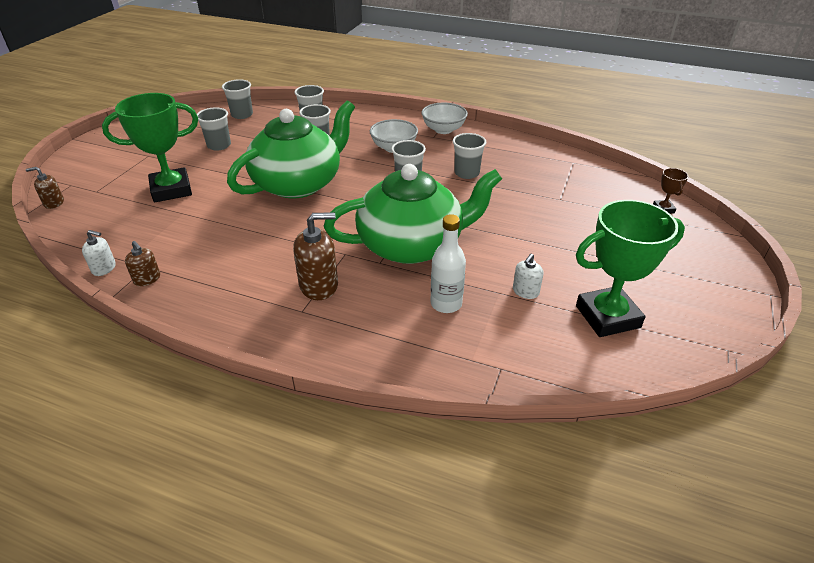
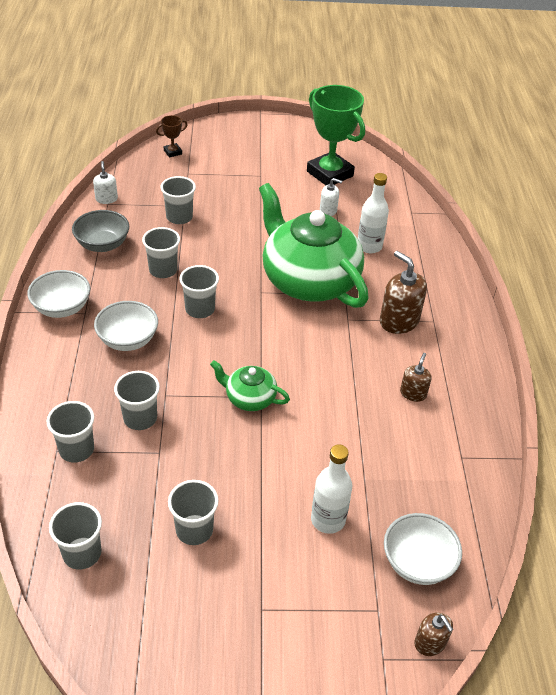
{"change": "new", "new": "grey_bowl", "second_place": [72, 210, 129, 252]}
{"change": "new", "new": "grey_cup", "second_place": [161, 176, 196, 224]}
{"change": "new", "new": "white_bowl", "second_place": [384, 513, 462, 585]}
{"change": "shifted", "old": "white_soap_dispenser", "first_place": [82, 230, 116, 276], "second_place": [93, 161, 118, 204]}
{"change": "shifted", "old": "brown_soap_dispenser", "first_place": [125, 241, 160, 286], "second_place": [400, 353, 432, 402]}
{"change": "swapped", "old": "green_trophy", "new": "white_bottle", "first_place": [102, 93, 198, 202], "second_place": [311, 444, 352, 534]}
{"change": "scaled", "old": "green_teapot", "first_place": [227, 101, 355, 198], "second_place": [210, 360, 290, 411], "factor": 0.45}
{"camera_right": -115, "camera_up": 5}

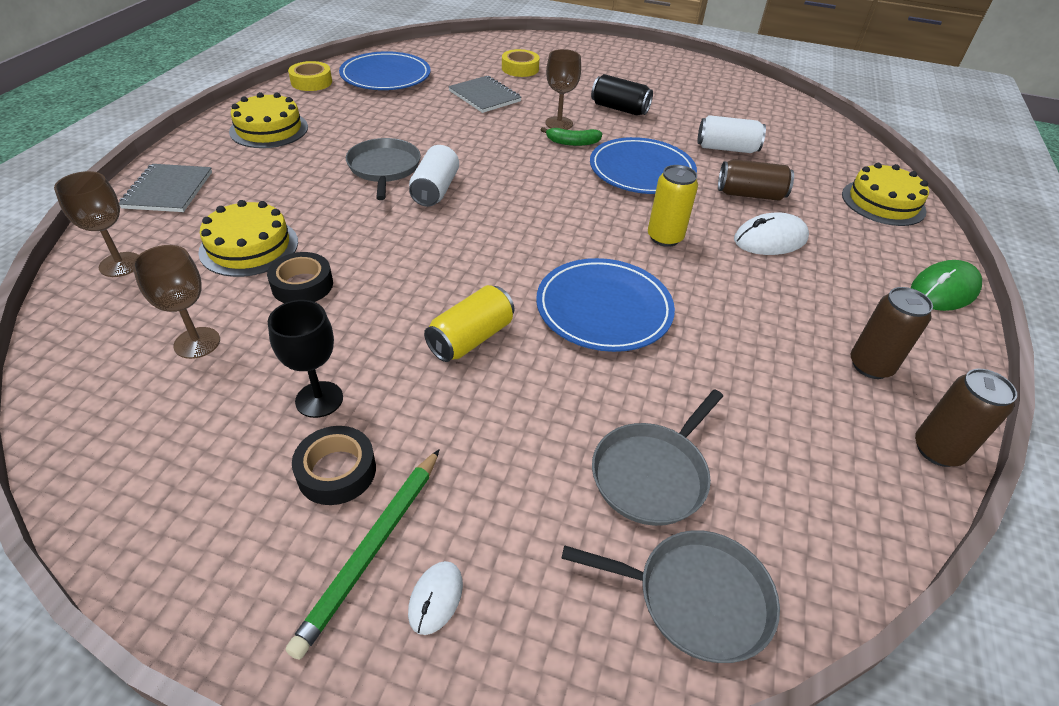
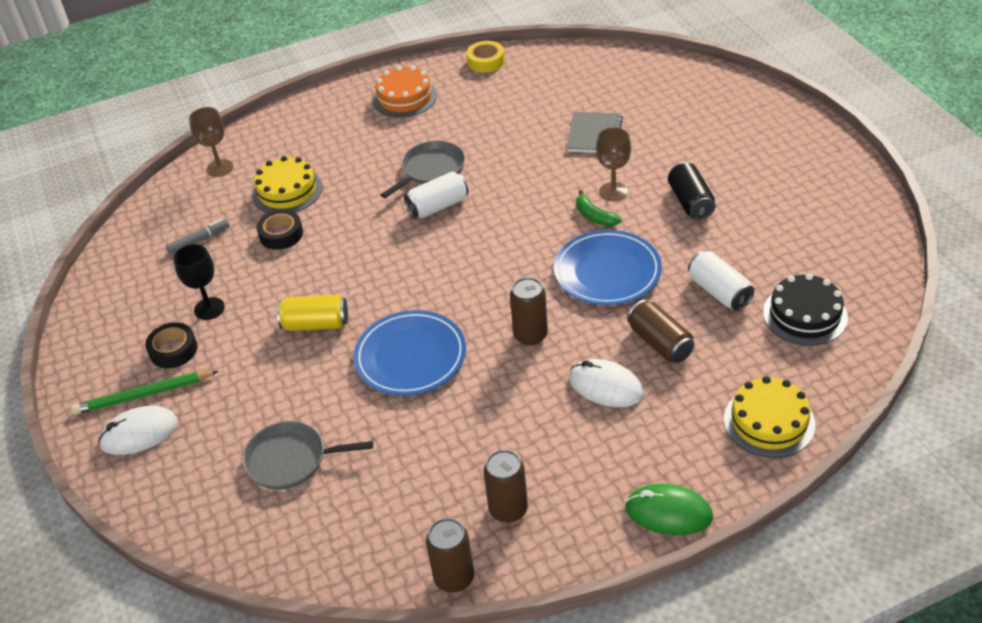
{"change": "gone", "old": "grey_notebook", "first_place": [119, 164, 212, 212]}
{"change": "gone", "old": "blue_plate", "first_place": [339, 51, 431, 90]}
{"change": "gone", "old": "yellow_tape", "first_place": [502, 49, 540, 77]}
{"change": "gone", "old": "grey_pan", "first_place": [561, 530, 780, 663]}
{"change": "new", "new": "black_cake", "second_place": [763, 273, 848, 346]}
{"change": "swapped", "old": "brown_goblet", "new": "grey_marker", "first_place": [132, 245, 220, 359], "second_place": [166, 219, 229, 254]}
{"change": "repainted", "old": "yellow_cake", "new": "orange_cake", "first_place": [229, 92, 308, 148], "second_place": [372, 66, 437, 118]}
{"change": "repainted", "old": "yellow_can", "new": "brown_can", "first_place": [648, 165, 698, 247], "second_place": [510, 277, 548, 345]}
{"change": "scaled", "old": "white_mouse", "first_place": [408, 561, 463, 635], "second_place": [98, 406, 178, 455], "factor": 1.78}
{"camera_right": 55, "camera_up": 0}

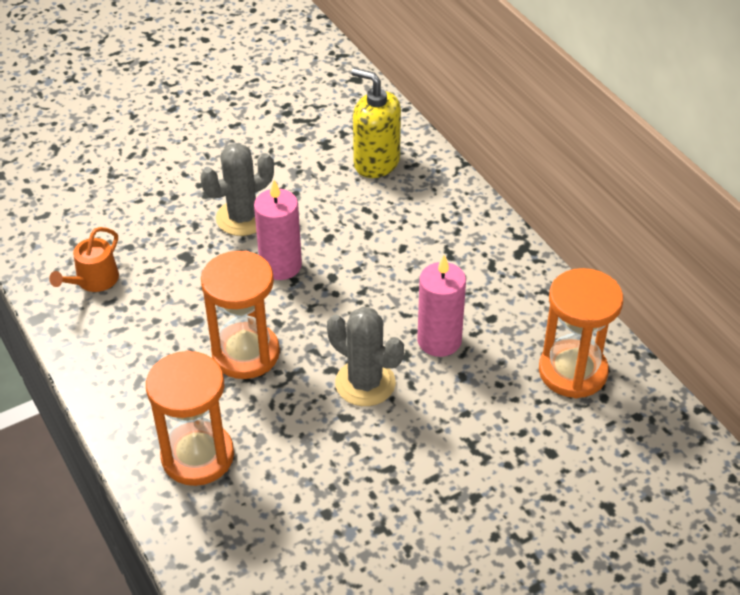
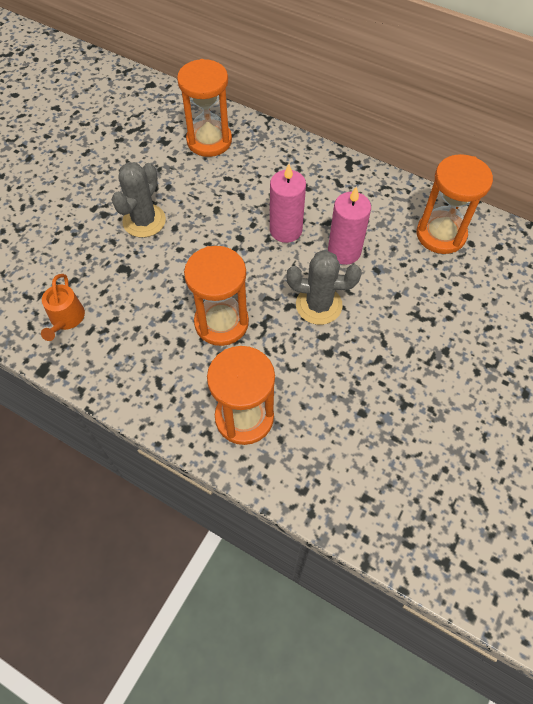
{"change": "shifted", "old": "pink_candle", "first_place": [254, 180, 302, 280], "second_place": [270, 164, 306, 243]}
{"change": "swapped", "old": "yellow_soap_dispenser", "new": "orange_hourglass", "first_place": [351, 68, 401, 178], "second_place": [177, 59, 232, 157]}
{"camera_right": -30, "camera_up": 15}

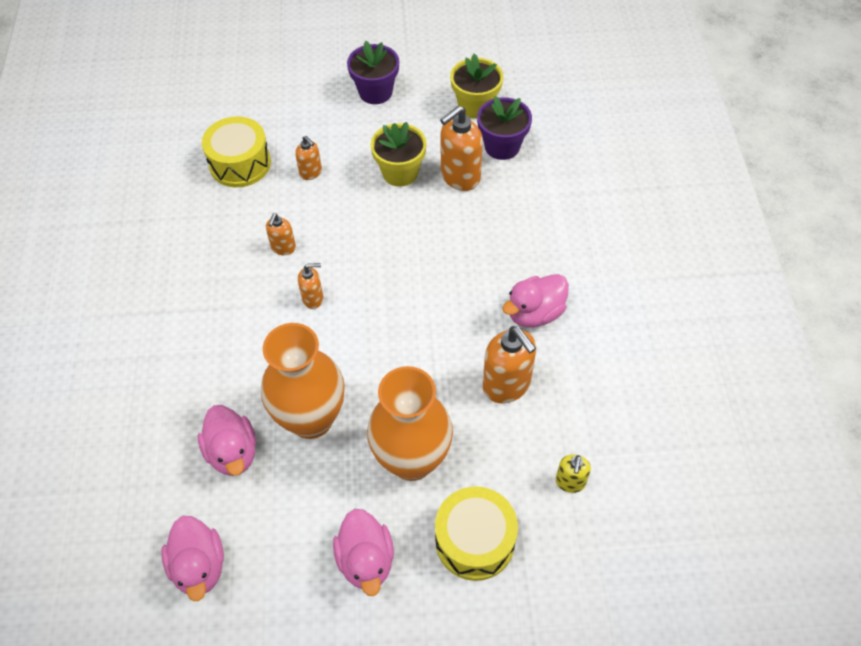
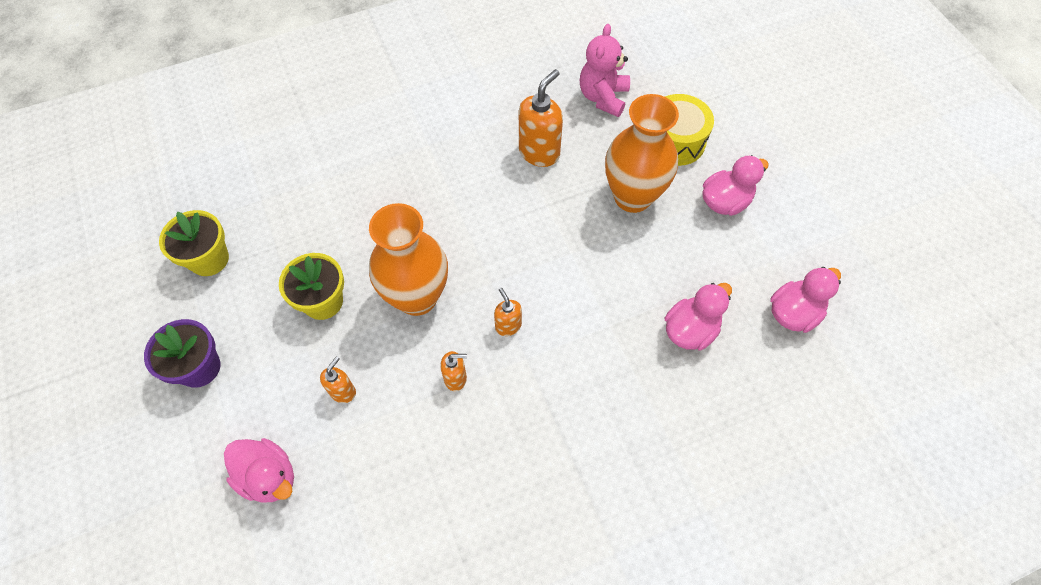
{"change": "gone", "old": "yellow_drum", "first_place": [202, 116, 271, 187]}
{"change": "gone", "old": "orange_soap_dispenser", "first_place": [440, 106, 483, 191]}
{"change": "gone", "old": "purple_flower_pot", "first_place": [477, 96, 532, 160]}
{"change": "shifted", "old": "orange_vase", "first_place": [261, 323, 345, 439], "second_place": [369, 203, 448, 316]}
{"change": "shifted", "old": "pink_duck", "first_place": [502, 274, 569, 327], "second_place": [224, 438, 294, 502]}
{"change": "swapped", "old": "yellow_soap_dispenser", "new": "pink_teddy_bear", "first_place": [556, 454, 591, 493], "second_place": [580, 24, 630, 117]}
{"camera_right": -110, "camera_up": 5}

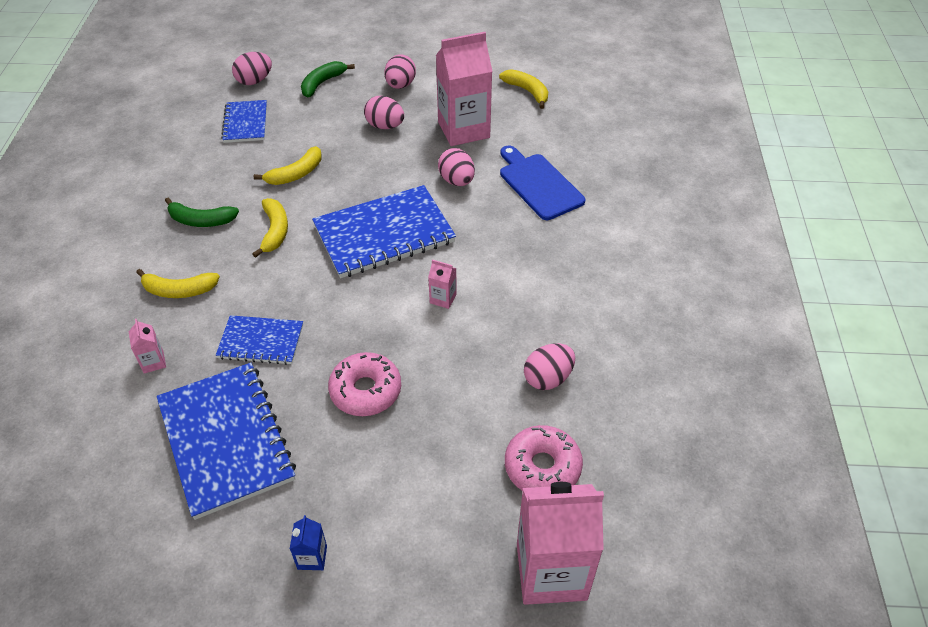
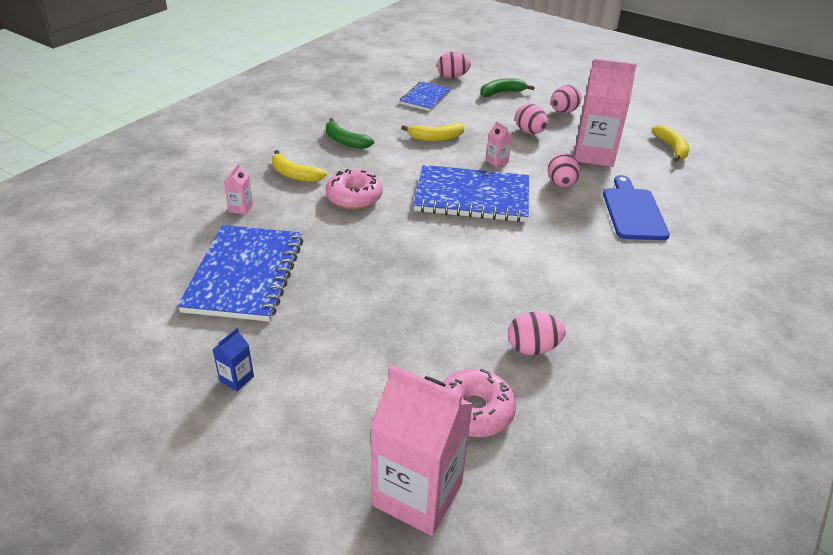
{"change": "gone", "old": "blue_notebook", "first_place": [216, 315, 303, 365]}
{"change": "gone", "old": "yellow_banana", "first_place": [252, 198, 288, 258]}
{"change": "shifted", "old": "pink_donut", "first_place": [328, 352, 401, 416], "second_place": [325, 169, 383, 209]}
{"change": "shifted", "old": "pink_carton", "first_place": [428, 260, 457, 309], "second_place": [486, 121, 512, 168]}
{"camera_right": 30, "camera_up": -10}

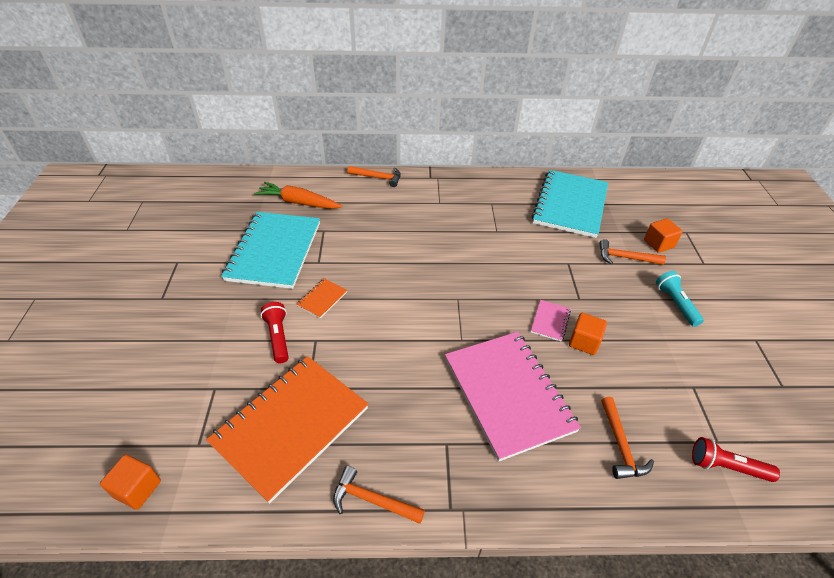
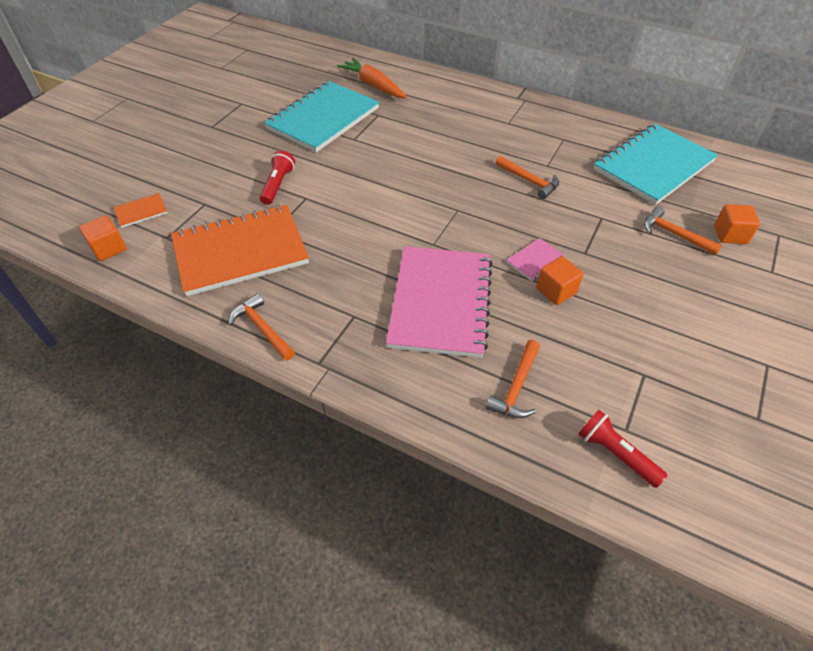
{"change": "gone", "old": "turquoise_flashlight", "first_place": [656, 271, 704, 327]}
{"change": "shifted", "old": "orange_notebook", "first_place": [297, 278, 347, 318], "second_place": [114, 193, 167, 228]}
{"change": "shifted", "old": "orange_hammer", "first_place": [347, 166, 401, 187], "second_place": [495, 156, 559, 199]}
{"camera_right": 30, "camera_up": 5}

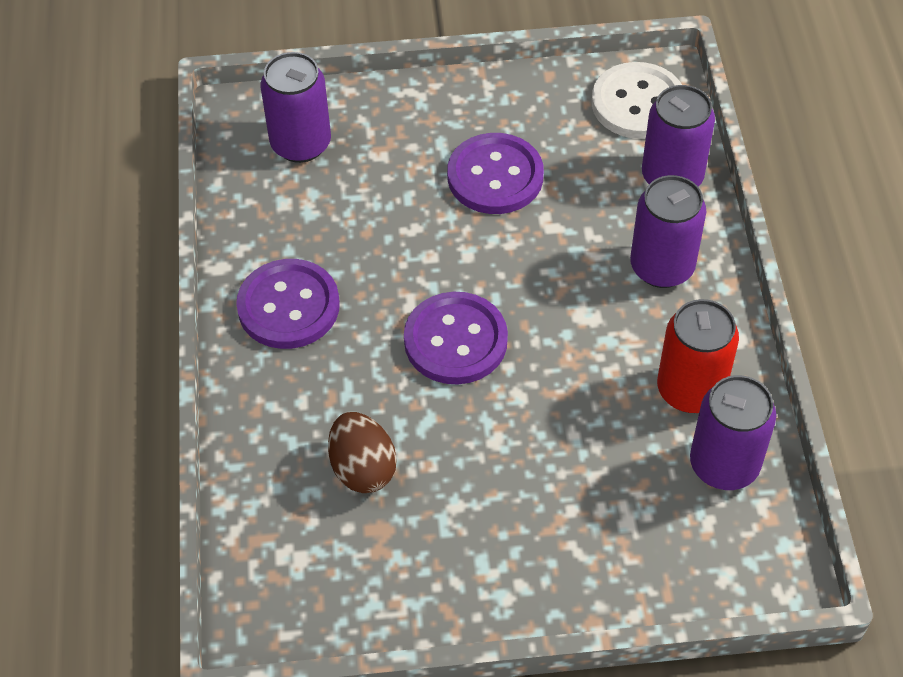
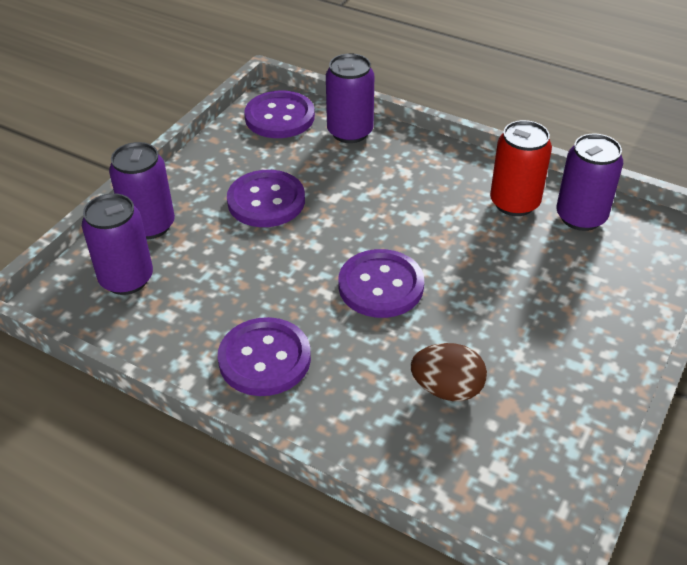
{"change": "shifted", "old": "purple_can", "first_place": [630, 175, 706, 288], "second_place": [109, 142, 175, 239]}
{"change": "repainted", "old": "white_button", "new": "purple_button", "first_place": [592, 62, 682, 139], "second_place": [244, 91, 315, 138]}
{"camera_right": -55, "camera_up": -10}

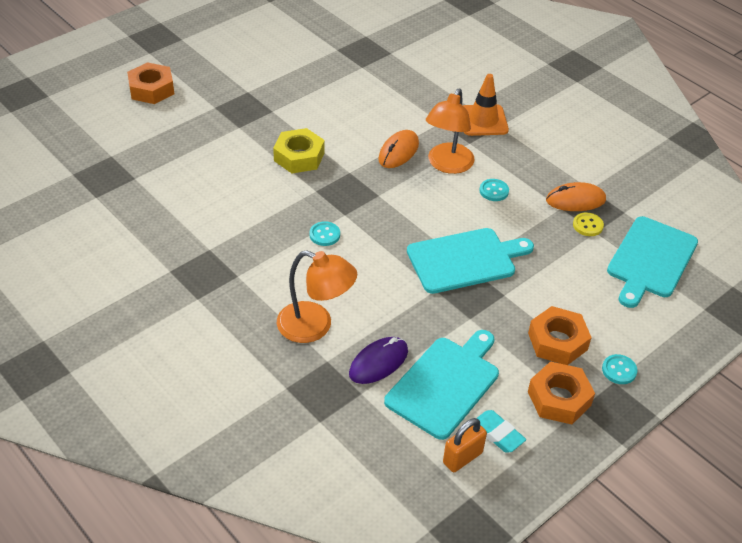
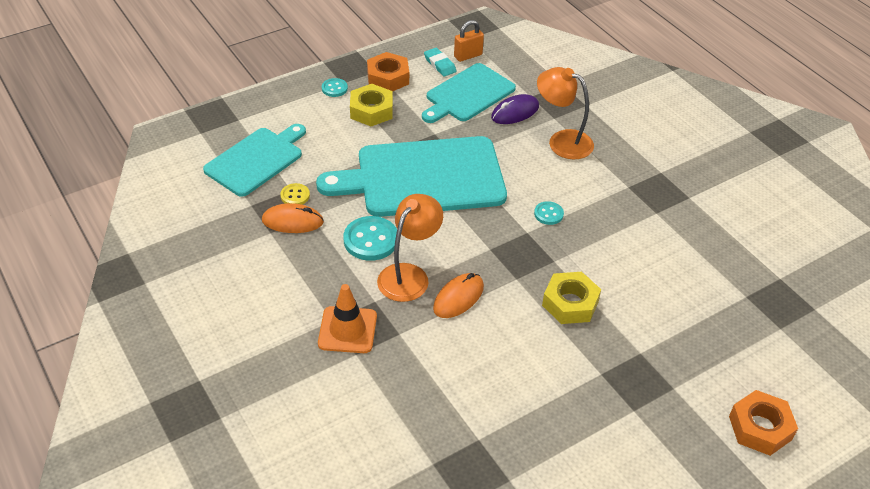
{"change": "repainted", "old": "orange_nut", "new": "yellow_nut", "first_place": [528, 306, 592, 365], "second_place": [350, 84, 393, 126]}
{"change": "scaled", "old": "turquoise_cutting_board", "first_place": [407, 228, 534, 294], "second_place": [316, 136, 507, 217], "factor": 1.61}
{"change": "scaled", "old": "turquoise_button", "first_place": [480, 179, 509, 201], "second_place": [343, 216, 397, 261], "factor": 1.81}
{"camera_right": -170, "camera_up": 0}

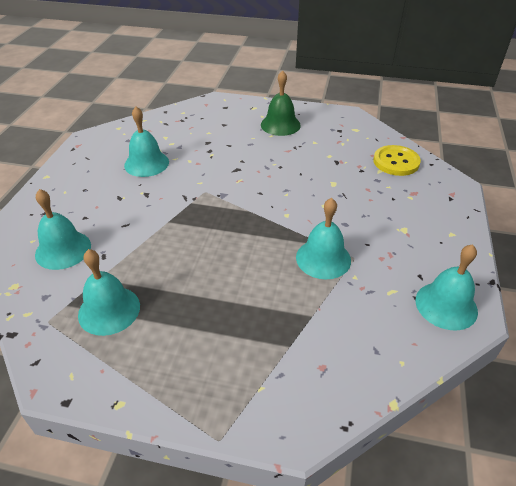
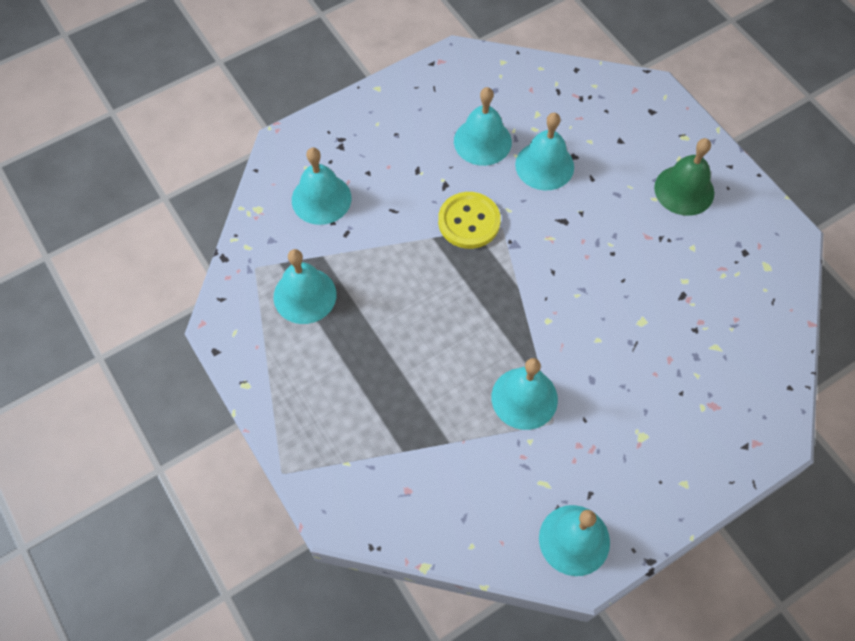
{"change": "new", "new": "turquoise_bell", "second_place": [515, 113, 574, 190]}
{"change": "shifted", "old": "yellow_button", "first_place": [373, 145, 421, 176], "second_place": [438, 192, 501, 249]}
{"camera_right": 45, "camera_up": 20}

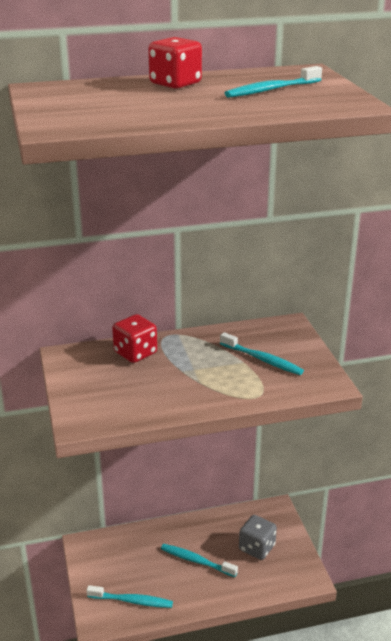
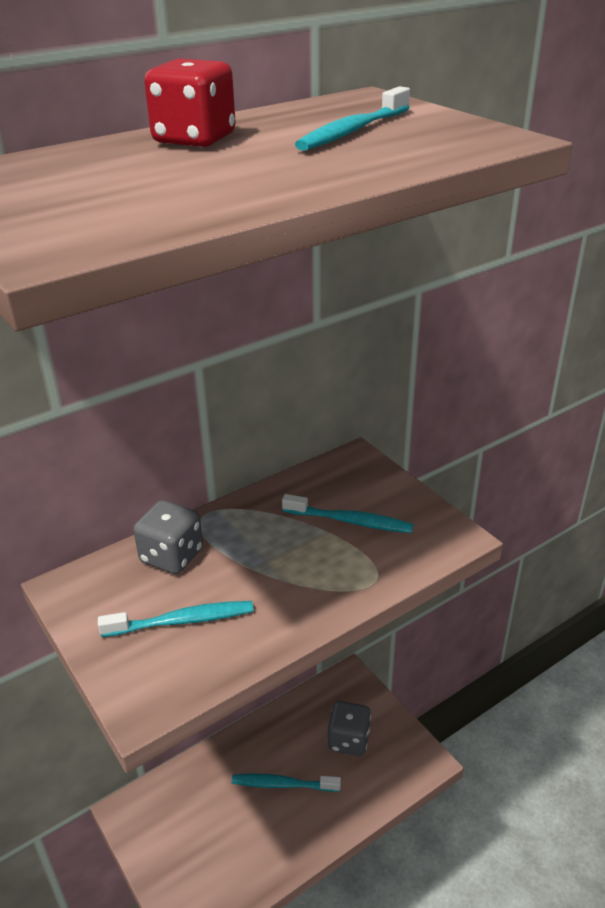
{"change": "shifted", "old": "turquoise_toothbrush", "first_place": [87, 585, 173, 608], "second_place": [98, 601, 254, 637]}
{"change": "repainted", "old": "red_dice", "new": "grey_dice", "first_place": [112, 314, 157, 363], "second_place": [133, 500, 203, 574]}
{"camera_right": -20, "camera_up": 5}

